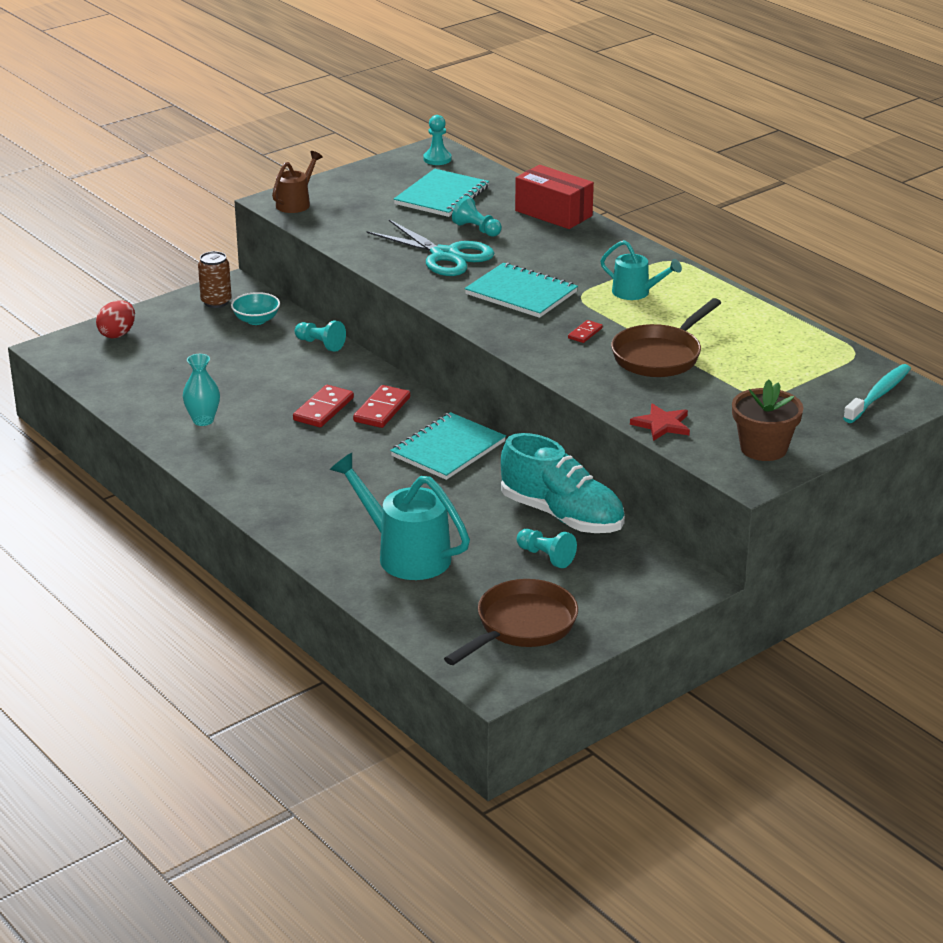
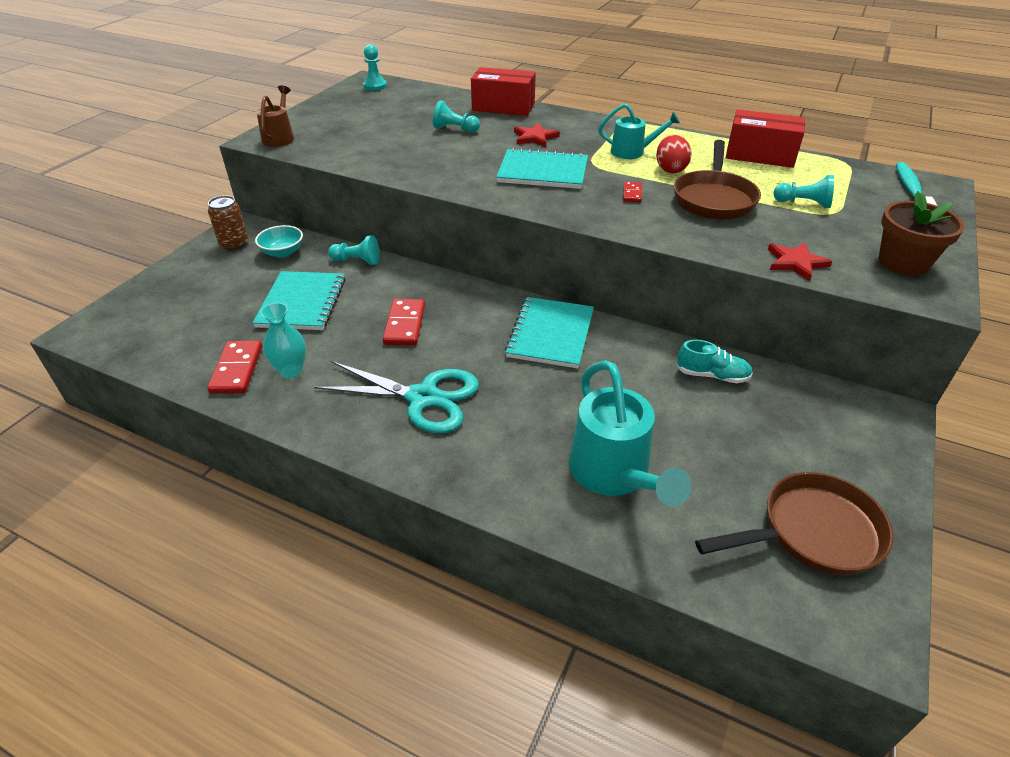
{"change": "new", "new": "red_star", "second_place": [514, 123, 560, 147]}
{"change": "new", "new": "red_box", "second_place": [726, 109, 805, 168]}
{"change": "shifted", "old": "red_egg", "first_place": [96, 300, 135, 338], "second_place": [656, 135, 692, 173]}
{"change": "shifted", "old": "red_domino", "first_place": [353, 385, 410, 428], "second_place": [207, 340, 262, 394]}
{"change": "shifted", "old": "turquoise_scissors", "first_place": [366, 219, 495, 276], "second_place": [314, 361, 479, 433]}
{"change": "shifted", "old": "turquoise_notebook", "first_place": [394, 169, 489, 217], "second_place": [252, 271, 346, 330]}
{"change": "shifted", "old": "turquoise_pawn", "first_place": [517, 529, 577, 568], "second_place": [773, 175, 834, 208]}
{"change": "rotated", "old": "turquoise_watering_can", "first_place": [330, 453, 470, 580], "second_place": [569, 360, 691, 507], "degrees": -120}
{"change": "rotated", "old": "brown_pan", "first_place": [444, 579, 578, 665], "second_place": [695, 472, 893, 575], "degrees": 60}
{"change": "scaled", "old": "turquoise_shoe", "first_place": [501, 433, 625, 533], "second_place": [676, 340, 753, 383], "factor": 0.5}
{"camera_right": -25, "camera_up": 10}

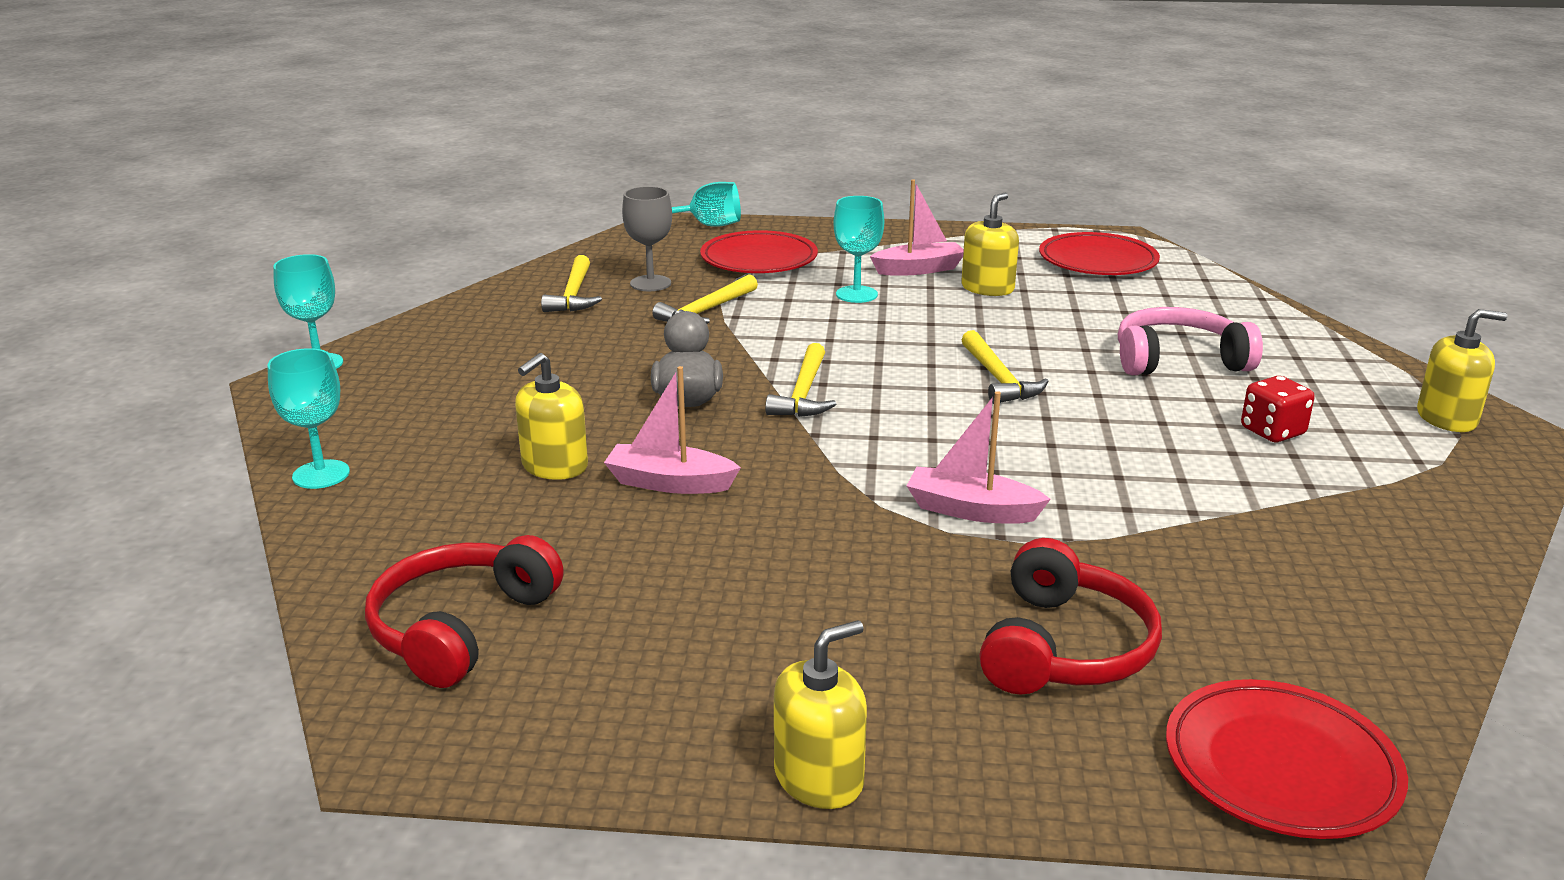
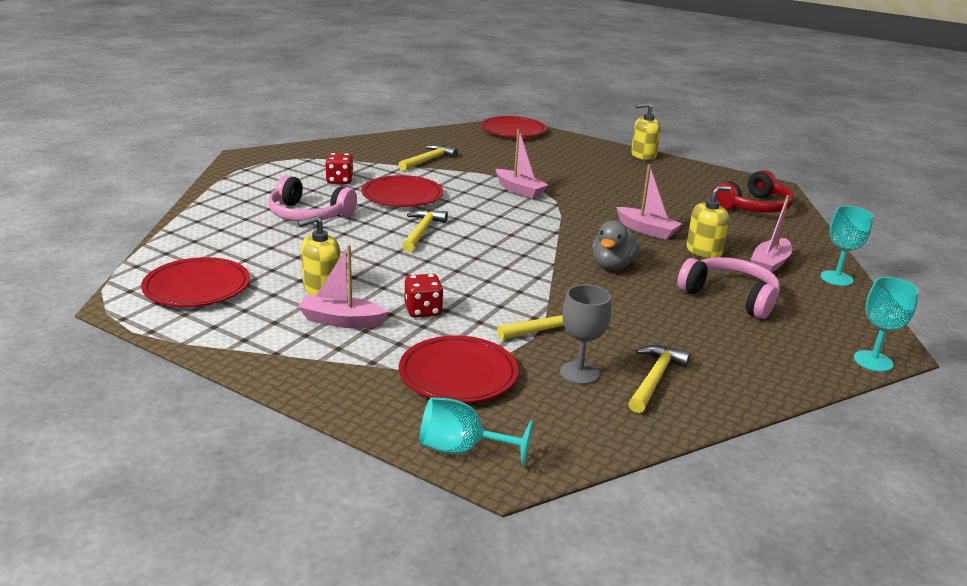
{"change": "gone", "old": "red_headphones", "first_place": [979, 538, 1162, 695]}
{"change": "gone", "old": "yellow_soap_dispenser", "first_place": [1417, 309, 1507, 432]}
{"change": "new", "new": "red_plate", "second_place": [361, 175, 443, 207]}
{"change": "new", "new": "pink_headphones", "second_place": [677, 257, 780, 319]}
{"change": "new", "new": "pink_boat", "second_place": [751, 195, 792, 273]}
{"change": "shifted", "old": "yellow_hammer", "first_place": [766, 343, 836, 417], "second_place": [399, 145, 458, 171]}
{"change": "swapped", "old": "turquoise_goblet", "new": "red_dice", "first_place": [833, 196, 884, 303], "second_place": [405, 274, 444, 318]}
{"camera_right": -155, "camera_up": 0}

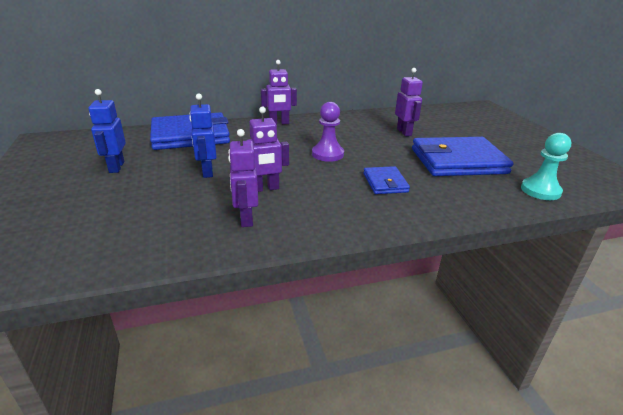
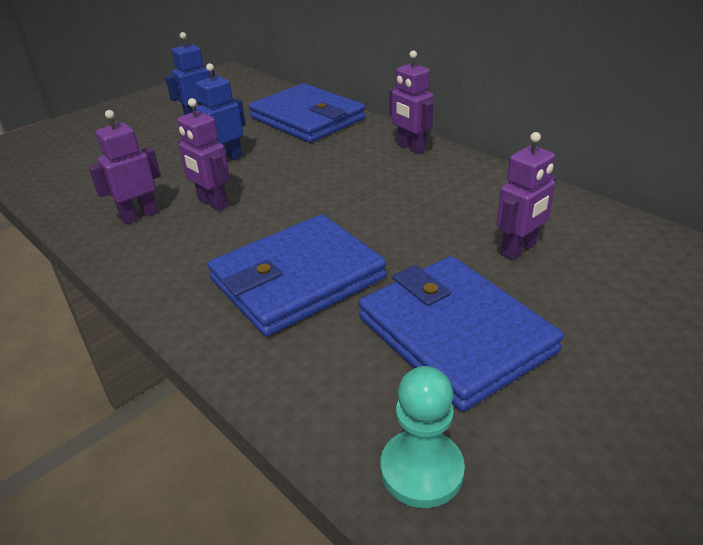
{"change": "gone", "old": "purple_pawn", "first_place": [312, 102, 344, 162]}
{"change": "scaled", "old": "blue_wallet", "first_place": [363, 166, 410, 194], "second_place": [208, 214, 387, 337], "factor": 2.01}
{"camera_right": 65, "camera_up": 5}

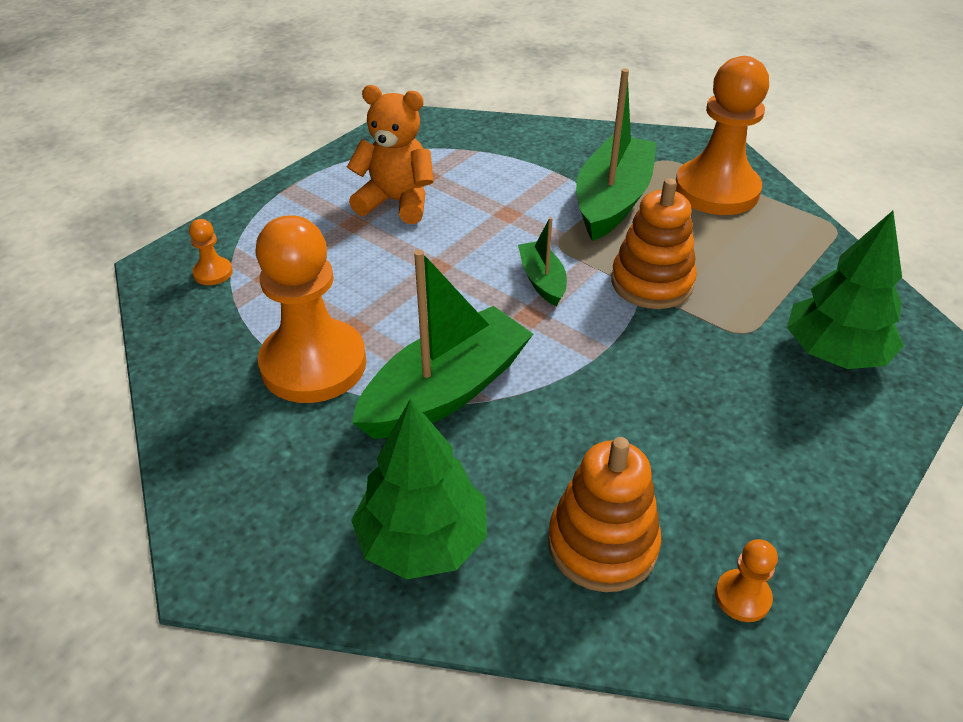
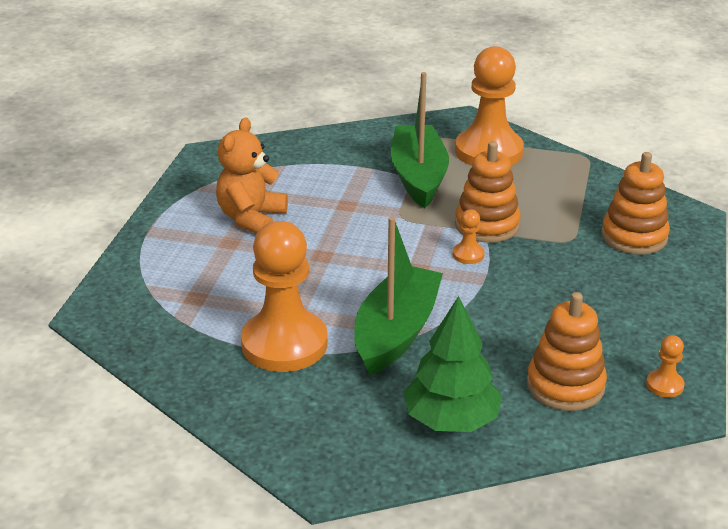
{"change": "gone", "old": "green_boat", "first_place": [518, 217, 567, 306]}
{"change": "shifted", "old": "orange_pawn", "first_place": [189, 219, 233, 285], "second_place": [453, 209, 485, 264]}
{"change": "swapped", "old": "green_tree", "new": "orange_stacking_toy", "first_place": [787, 211, 904, 369], "second_place": [601, 152, 670, 255]}
{"change": "rotated", "old": "orange_teddy_bear", "first_place": [347, 85, 434, 224], "second_place": [216, 118, 288, 234], "degrees": -60}
{"camera_right": -25, "camera_up": -10}

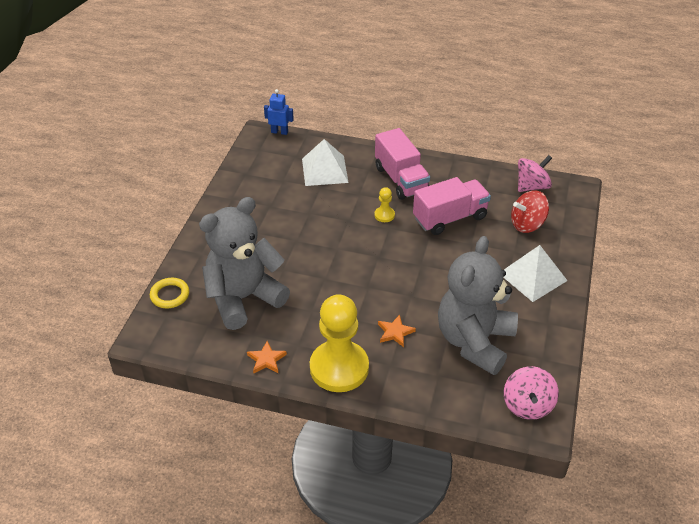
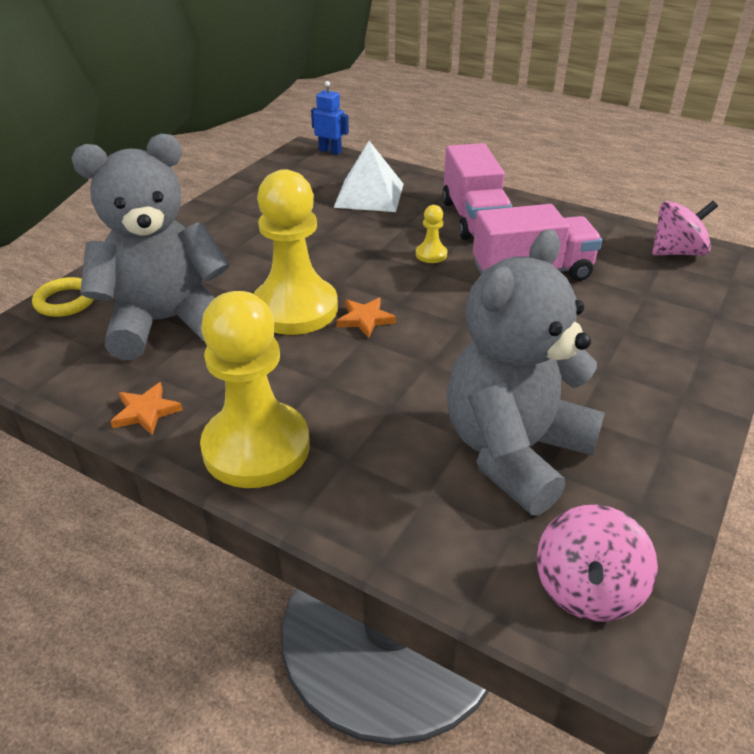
{"change": "gone", "old": "white_pyramid", "first_place": [503, 245, 568, 302]}
{"change": "gone", "old": "red_spinning_top", "first_place": [511, 190, 549, 233]}
{"change": "new", "new": "yellow_pawn", "second_place": [253, 169, 338, 335]}
{"change": "shifted", "old": "orange_star", "first_place": [378, 315, 416, 347], "second_place": [337, 298, 396, 338]}
{"camera_right": 15, "camera_up": -5}

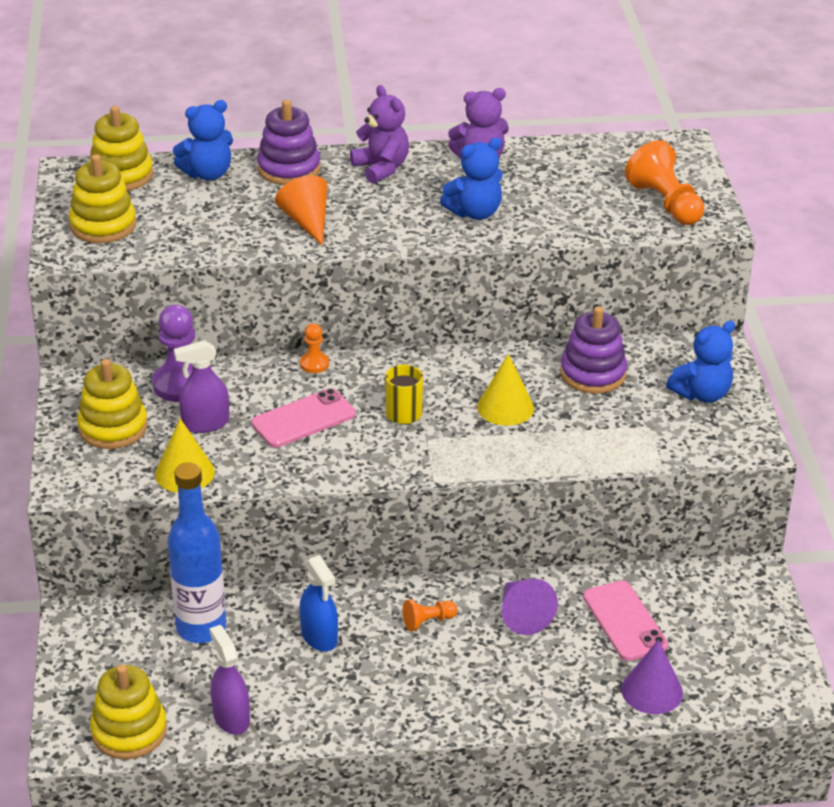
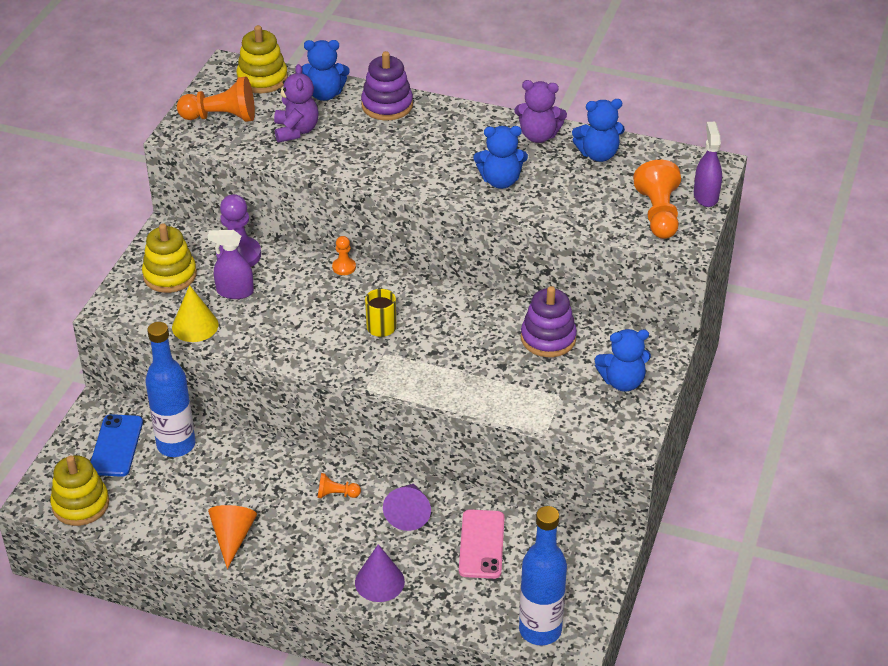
{"change": "gone", "old": "pink_phone", "first_place": [251, 388, 356, 448]}
{"change": "gone", "old": "blue_spray_bottle", "first_place": [299, 555, 338, 651]}
{"change": "gone", "old": "yellow_cone", "first_place": [477, 354, 534, 426]}
{"change": "new", "new": "blue_phone", "second_place": [91, 414, 143, 477]}
{"change": "new", "new": "blue_bottle", "second_place": [519, 506, 567, 645]}
{"change": "new", "new": "blue_teddy_bear", "second_place": [572, 99, 625, 162]}
{"change": "shifted", "old": "purple_spray_bottle", "first_place": [209, 625, 250, 735], "second_place": [694, 122, 722, 207]}
{"change": "shifted", "old": "orange_cone", "first_place": [275, 175, 327, 246], "second_place": [208, 505, 257, 569]}
{"change": "shifted", "old": "purple_teddy_bear", "first_place": [350, 85, 409, 184], "second_place": [274, 64, 319, 143]}
{"change": "shifted", "old": "purple_cone", "first_place": [621, 639, 683, 714], "second_place": [355, 544, 405, 602]}
{"change": "swapped", "old": "yellow_stacking_toy", "new": "orange_pawn", "first_place": [69, 154, 136, 243], "second_place": [177, 77, 255, 122]}
{"camera_right": 25, "camera_up": 5}

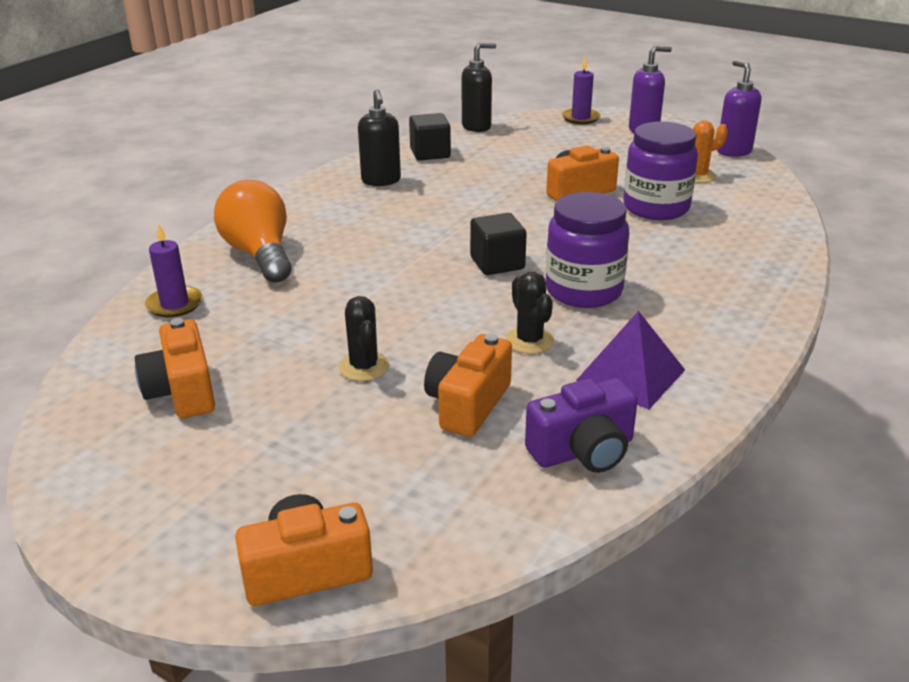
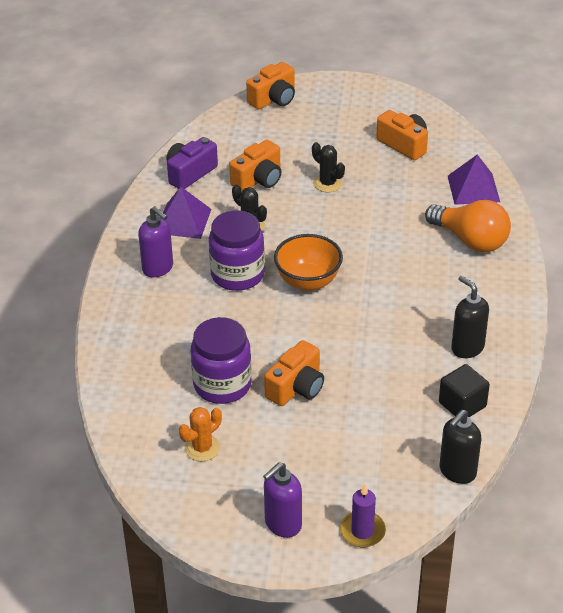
{"change": "shifted", "old": "purple_soap_dispenser", "first_place": [717, 60, 761, 157], "second_place": [138, 206, 173, 278]}
{"change": "swapped", "old": "purple_candle", "new": "purple_pyramid", "first_place": [145, 223, 203, 318], "second_place": [448, 155, 500, 205]}
{"change": "swapped", "old": "black_cube", "new": "orange_bowl", "first_place": [470, 213, 527, 275], "second_place": [274, 234, 343, 291]}
{"change": "rotated", "old": "orange_camera", "first_place": [424, 333, 512, 437], "second_place": [229, 140, 281, 192], "degrees": 45}
{"camera_right": 155, "camera_up": 10}

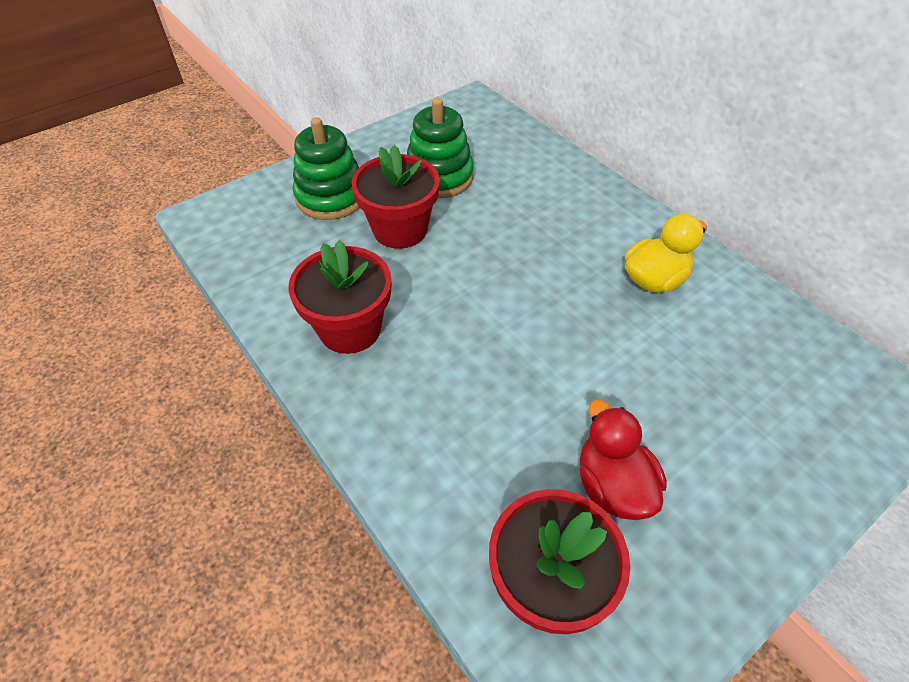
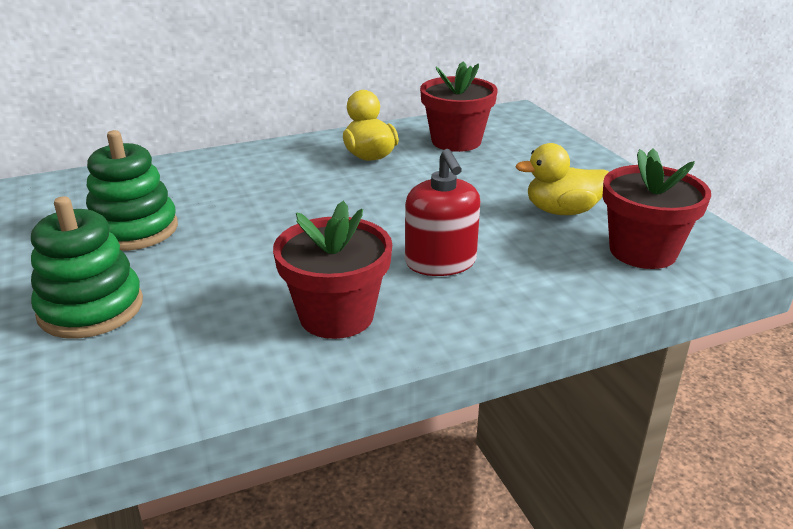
{"change": "new", "new": "red_soap_dispenser", "second_place": [405, 149, 480, 276]}
{"change": "shifted", "old": "red_flower_pot", "first_place": [351, 145, 440, 249], "second_place": [420, 61, 498, 152]}
{"change": "repainted", "old": "red_duck", "new": "yellow_duck", "first_place": [580, 400, 667, 520], "second_place": [516, 143, 609, 215]}
{"camera_right": -75, "camera_up": -20}

